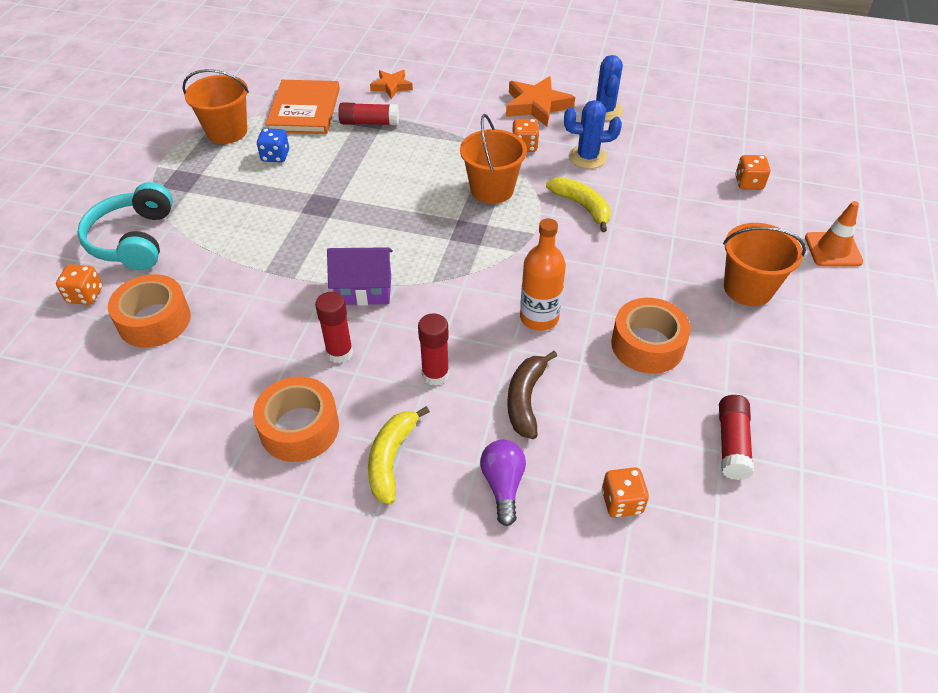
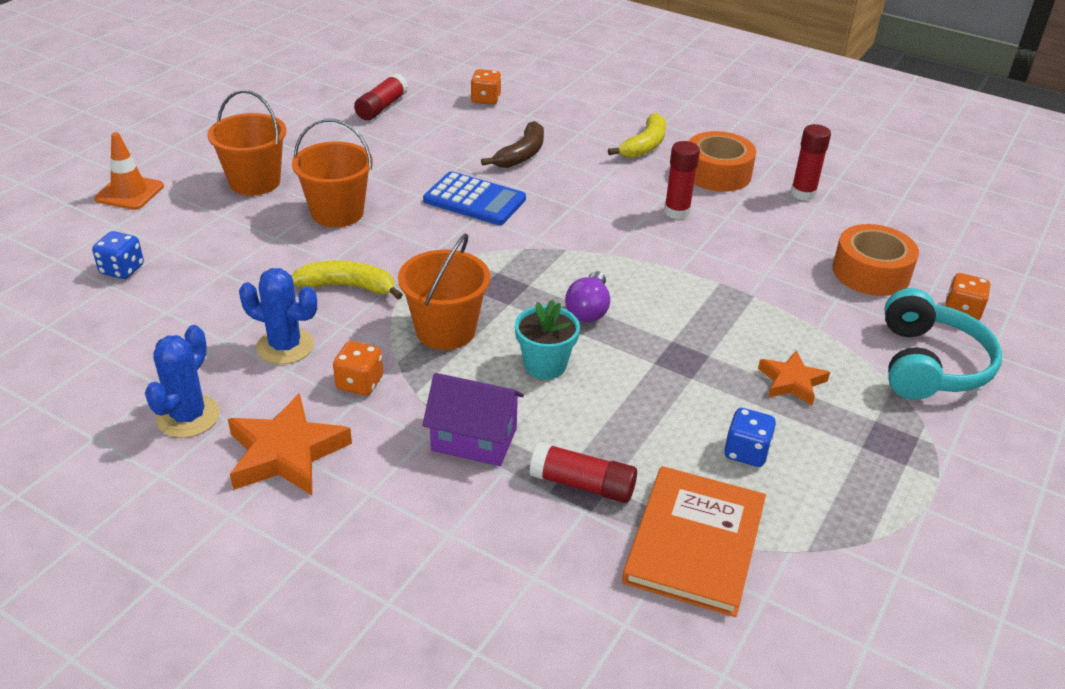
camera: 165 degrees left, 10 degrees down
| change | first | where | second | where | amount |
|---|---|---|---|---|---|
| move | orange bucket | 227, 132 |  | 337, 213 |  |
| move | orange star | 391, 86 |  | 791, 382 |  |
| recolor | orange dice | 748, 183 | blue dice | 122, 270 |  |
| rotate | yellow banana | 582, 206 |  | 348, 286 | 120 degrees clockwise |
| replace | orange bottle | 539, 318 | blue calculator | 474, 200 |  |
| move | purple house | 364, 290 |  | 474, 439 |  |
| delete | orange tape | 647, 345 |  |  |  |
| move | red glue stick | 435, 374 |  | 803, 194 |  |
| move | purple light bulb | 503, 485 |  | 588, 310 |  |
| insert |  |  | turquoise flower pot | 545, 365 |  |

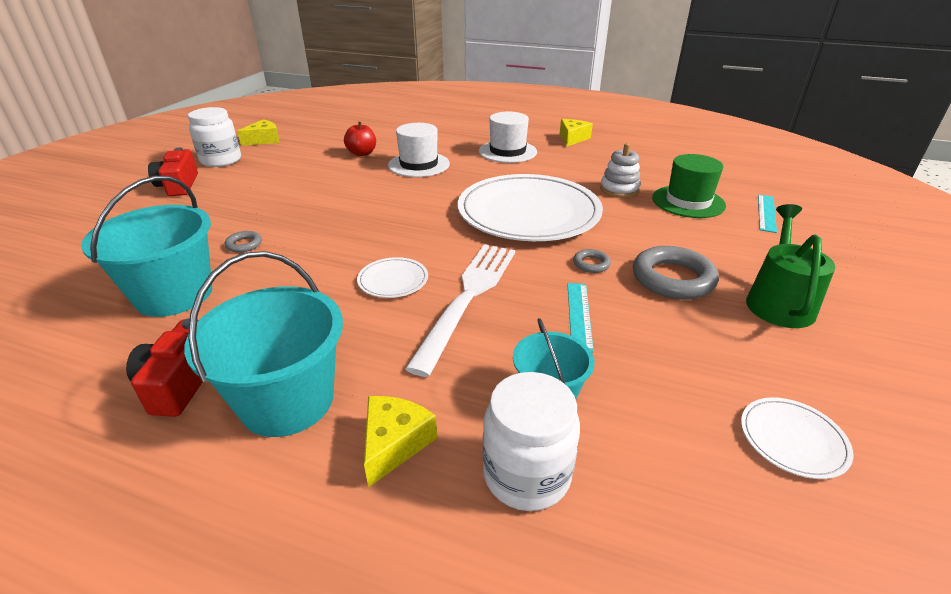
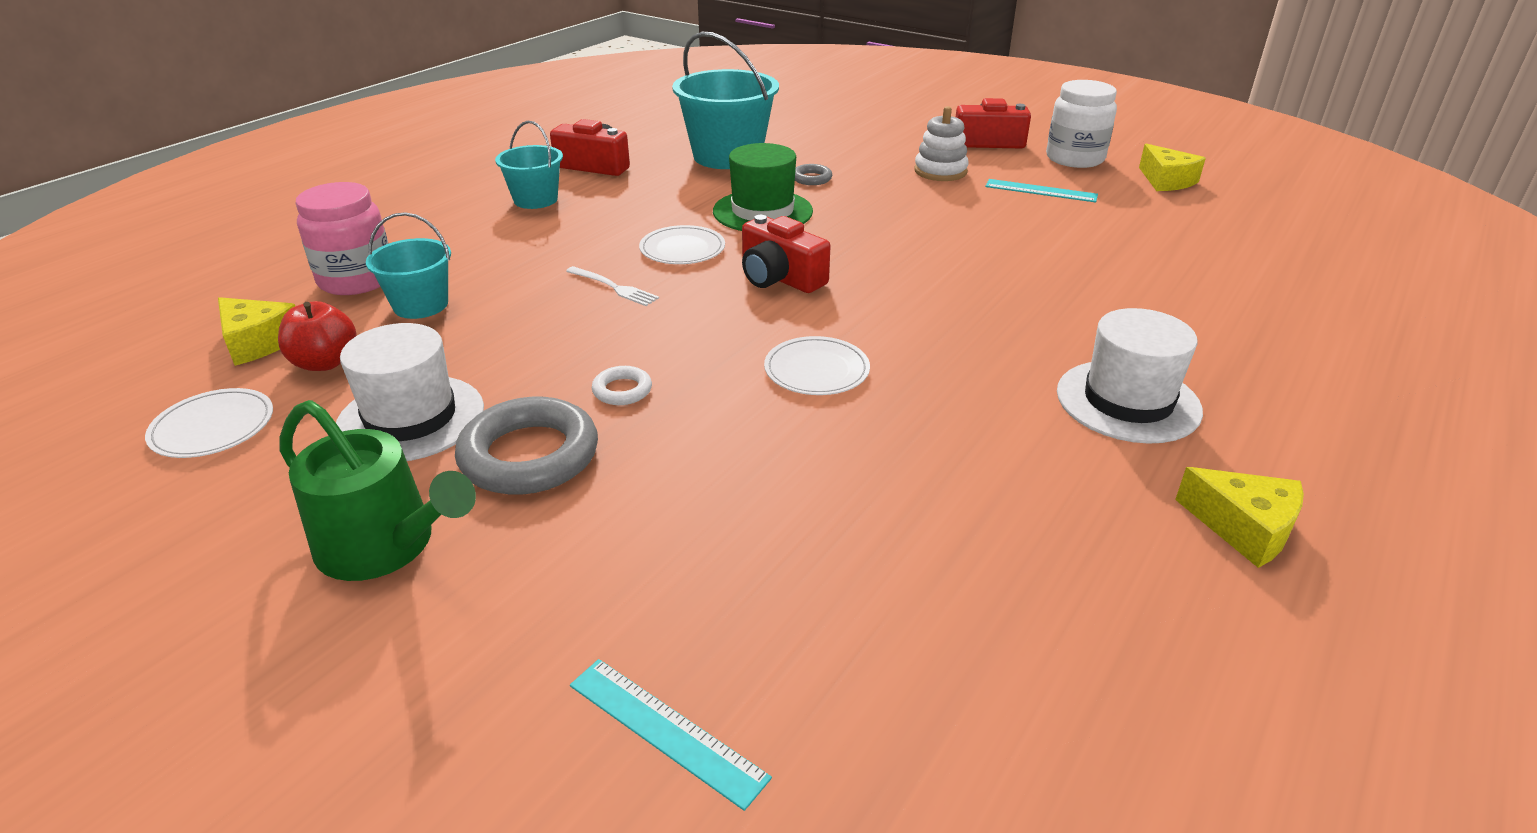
camera: 105 degrees right, 0 degrees up
| change | first | where | second | where | amount |
|---|---|---|---|---|---|
| move | red apple | 362, 153 |  | 325, 362 |  |
| move | white hat | 419, 164 |  | 411, 418 |  |
| move | white stacking toy | 619, 189 |  | 940, 171 |  |
| move | green hat | 688, 202 |  | 762, 211 |  |
| resize | white plate | 528, 212 |  | 816, 370 | x0.40 |
| resize | white fork | 468, 297 |  | 614, 287 | x0.42 |
| recolor | grey ring | 591, 264 | white ring | 622, 390 |  |
| resize | turquoise bucket | 287, 401 |  | 535, 200 | x0.57 |
| move | turquoise ruler | 579, 315 |  | 1041, 191 |  |
| recolor | white jar | 526, 475 | pink jar | 356, 280 |  |
| move | yellow cheese | 394, 443 |  | 258, 342 |  |
| insert |  |  | red camera | 780, 278 |  |

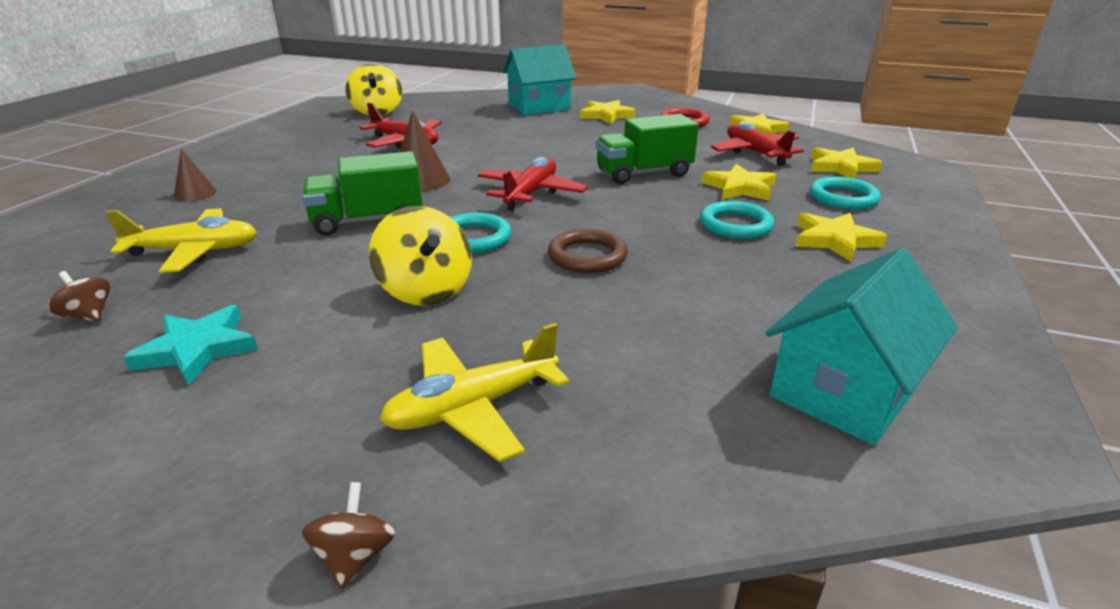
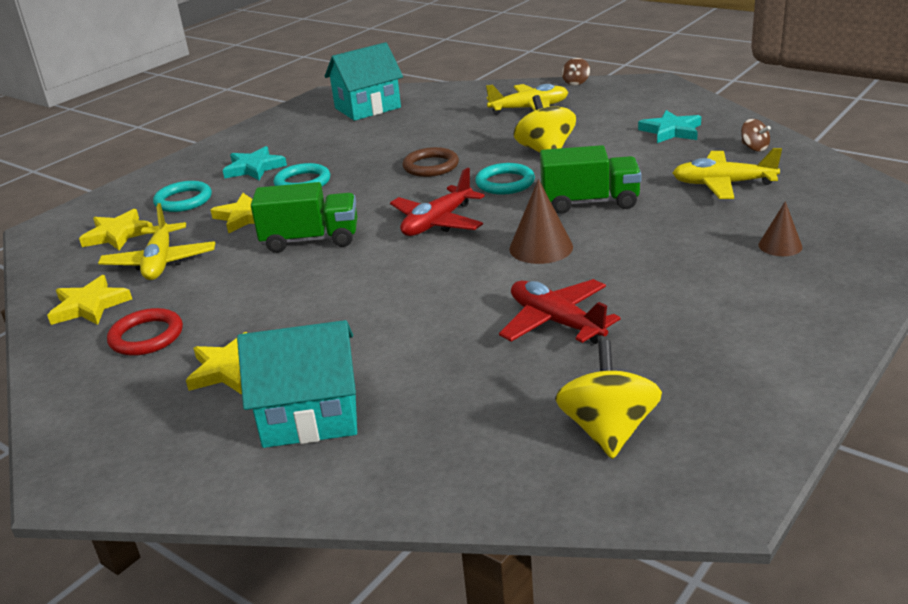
camera: 160 degrees left, 0 degrees up
| change | first | where | second | where | amount |
|---|---|---|---|---|---|
| recolor | red plane | 755, 153 | yellow plane | 160, 262 |  |
| recolor | yellow star | 834, 240 | turquoise star | 254, 168 |  |

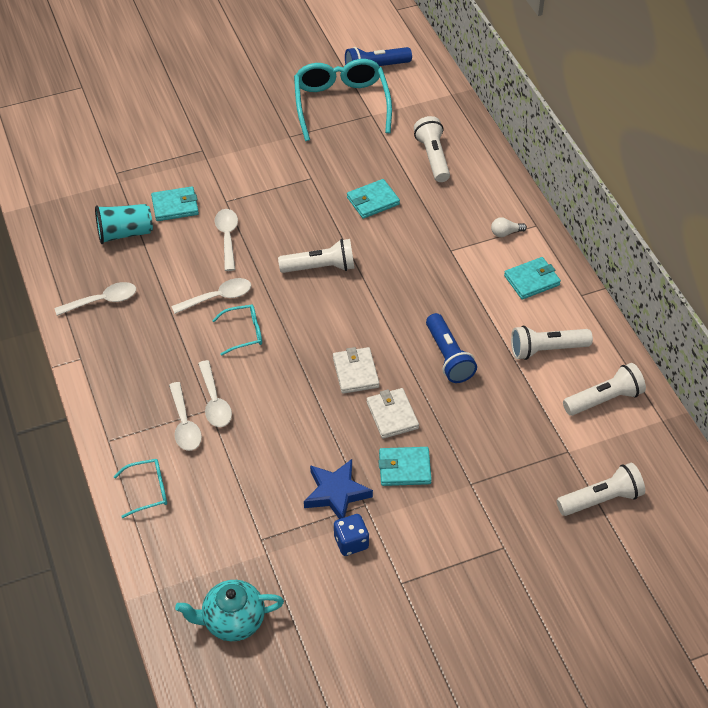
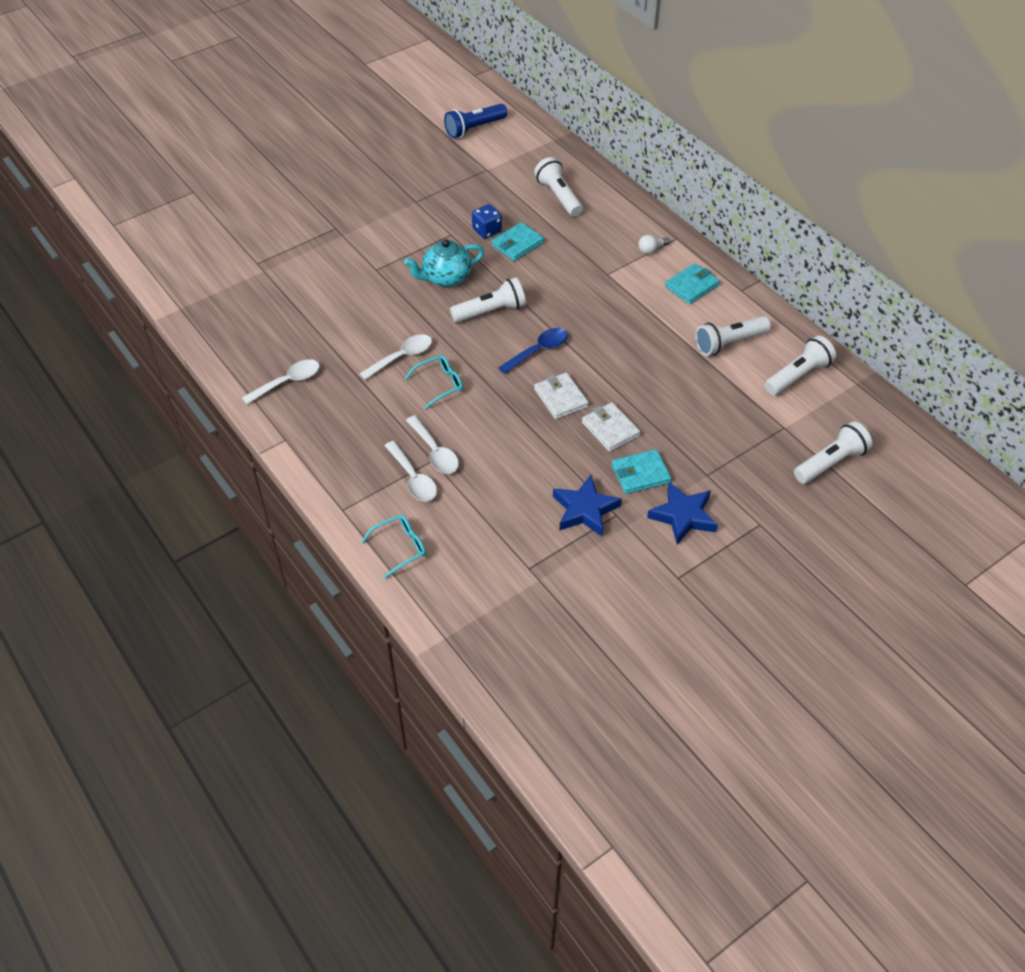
camera: 15 degrees left, 0 degrees up
| change | first | where | second | where | amount |
|---|---|---|---|---|---|
| delete | turquoise glasses | 341, 104 |  |  |  |
| delete | turquoise wallet | 175, 206 |  |  |  |
| delete | turquoise cup | 125, 233 |  |  |  |
| delete | white spoon | 227, 237 |  |  |  |
| delete | blue flashlight | 448, 357 |  |  |  |
| move | blue dice | 351, 542 |  | 487, 231 |  |
| move | turquoise teapot | 233, 620 |  | 446, 278 |  |
| insert |  |  | blue spoon | 538, 350 |  |
| insert |  |  | blue star | 683, 516 |  |

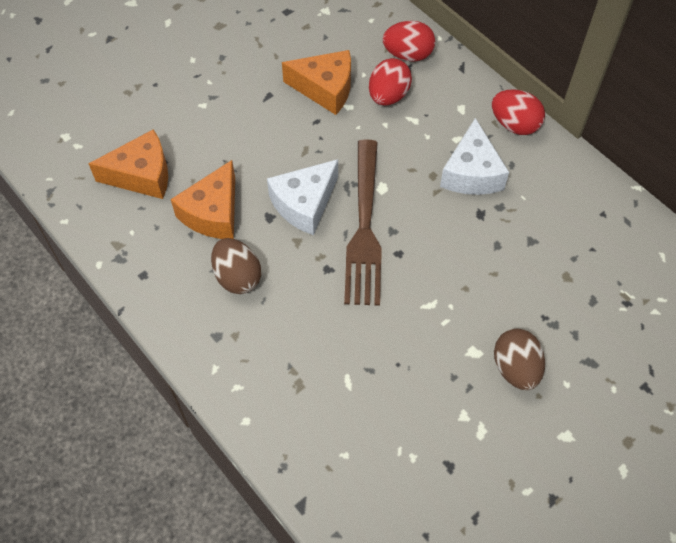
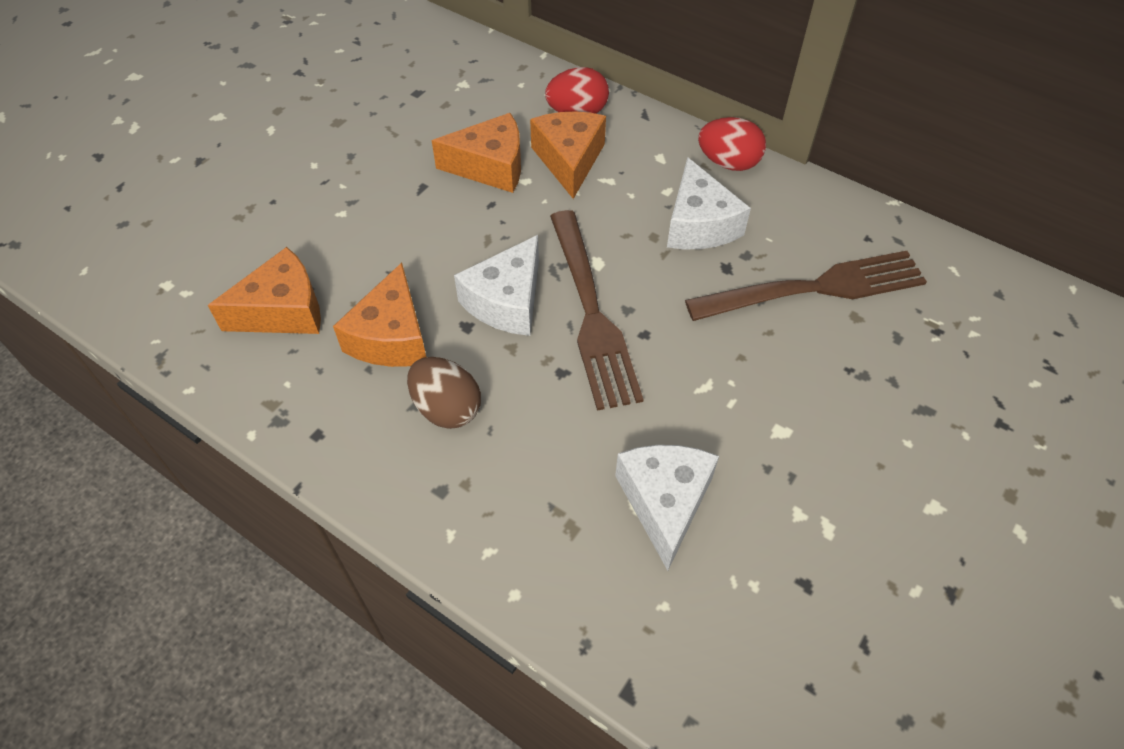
camera: 15 degrees left, 5 degrees down
| change | first | where | second | where | amount |
|---|---|---|---|---|---|
| replace | red egg | 388, 96 | orange cheese | 569, 160 |  |
| delete | brown egg | 515, 368 |  |  |  |
| insert |  |  | brown fork | 814, 288 |  |
| insert |  |  | white cheese | 665, 502 |  |

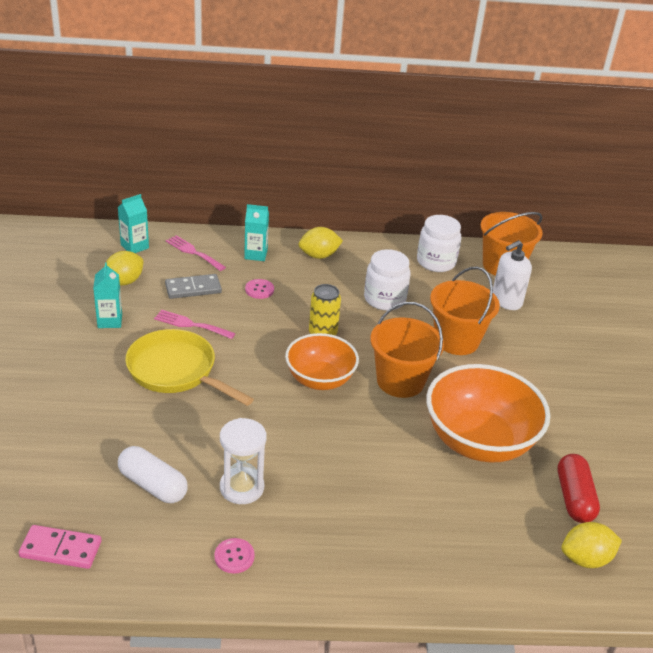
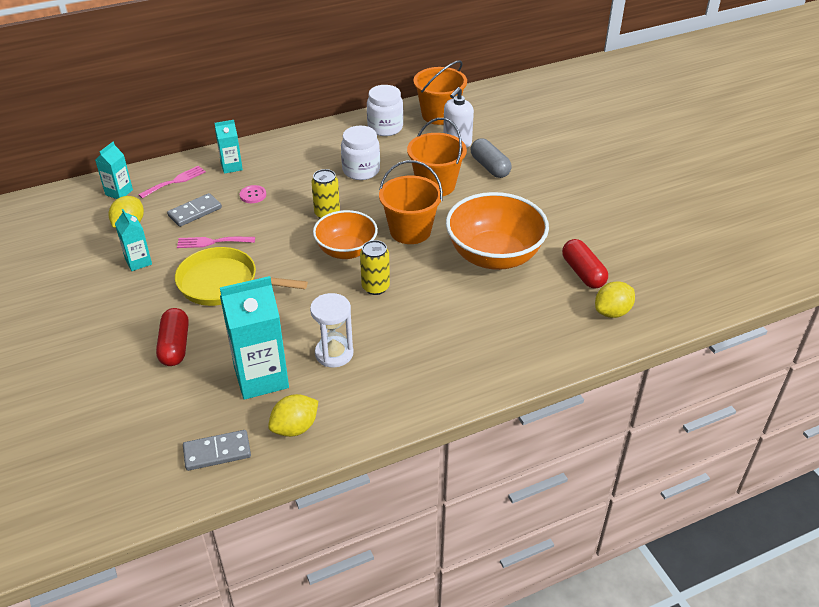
camera: 20 degrees left, 5 degrees up
| change | first | where | second | where | amount |
|---|---|---|---|---|---|
| move | yellow lemon | 319, 256 |  | 295, 428 |  |
| rotate | pink fork | 193, 252 |  | 175, 181 | 120 degrees clockwise |
| replace | white capsule | 152, 485 | turquoise carton | 261, 377 |  |
| recolor | pink domino | 61, 549 | grey domino | 217, 452 |  |
| delete | pink button | 234, 556 |  |  |  |
| insert |  |  | grey capsule | 490, 167 |  |
| insert |  |  | yellow can | 375, 287 |  |
| insert |  |  | red capsule | 175, 346 |  |

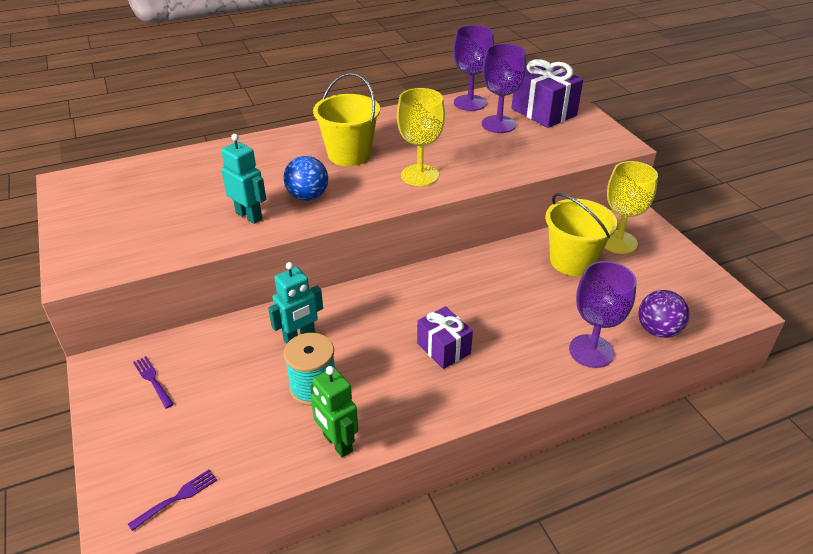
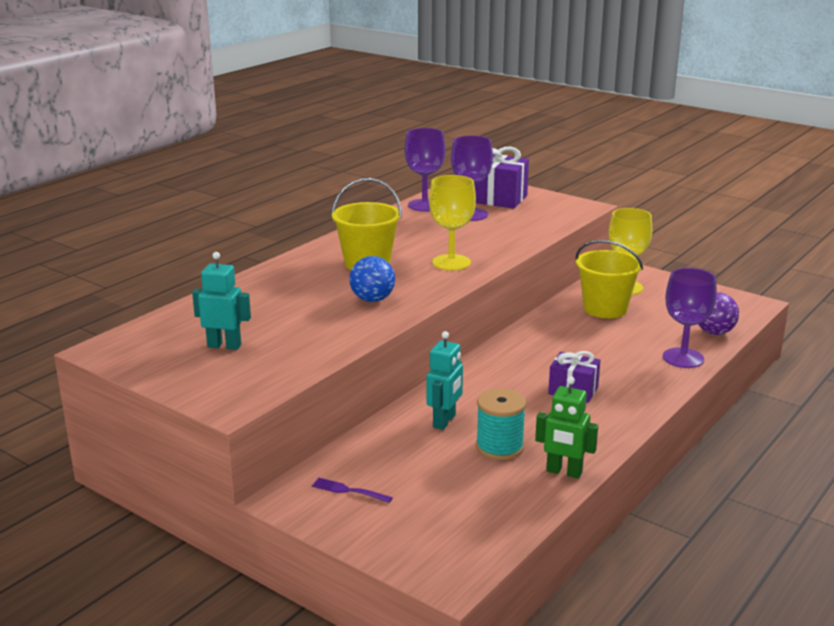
camera: 30 degrees left, 15 degrees down
| change | first | where | second | where | amount |
|---|---|---|---|---|---|
| move | turquoise robot | 249, 216 |  | 224, 346 |  |
| delete | purple fork | 176, 498 |  |  |  |

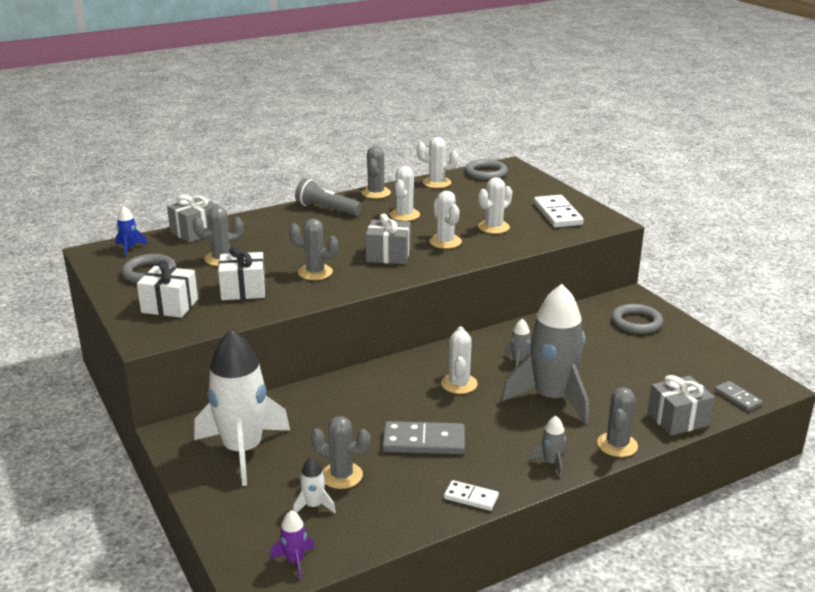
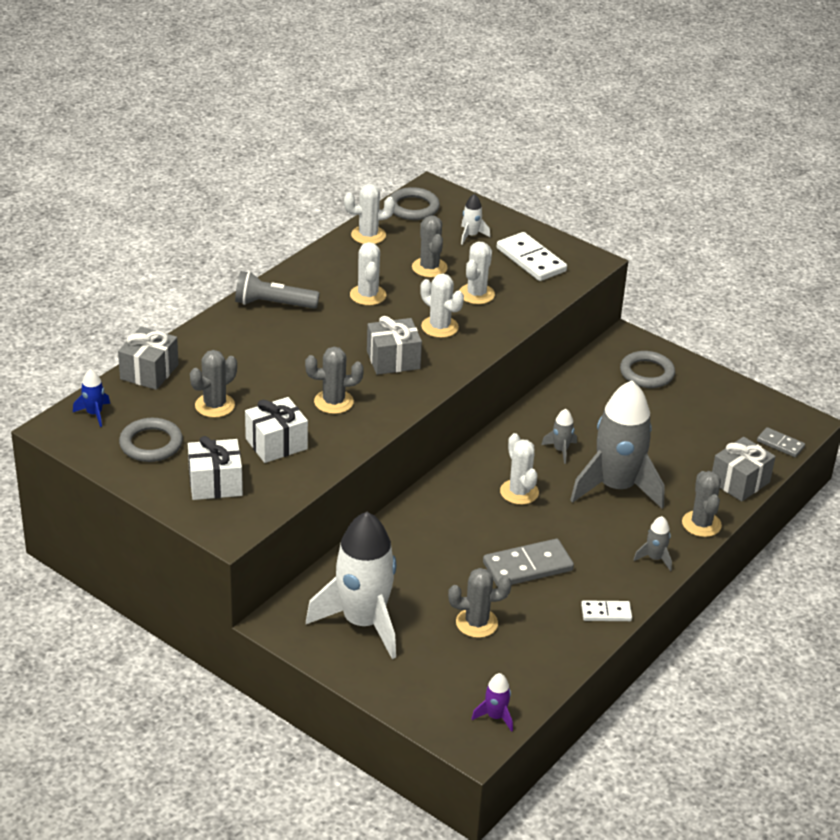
camera: 25 degrees left, 10 degrees up
| change | first | where | second | where | amount |
|---|---|---|---|---|---|
| move | grey cactus | 376, 193 |  | 429, 268 |  |
| move | white rocket | 313, 506 |  | 471, 235 |  |

